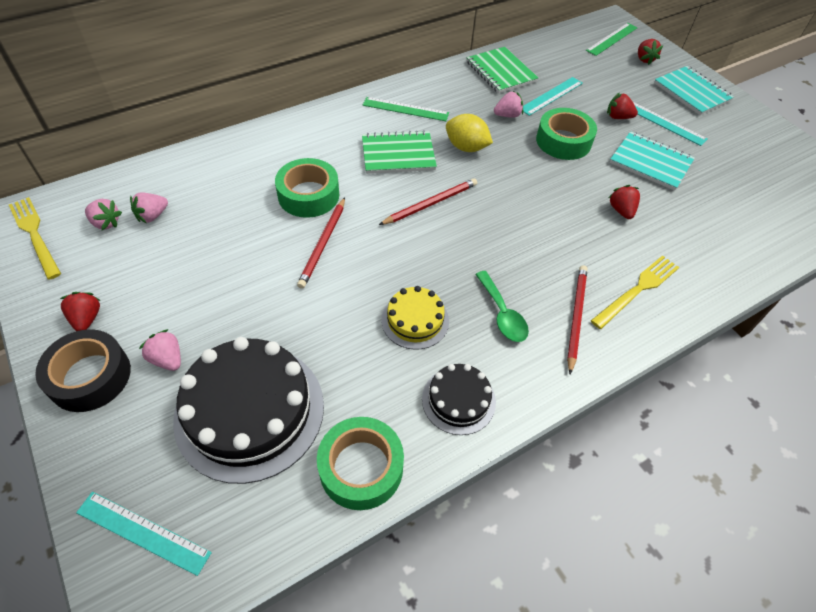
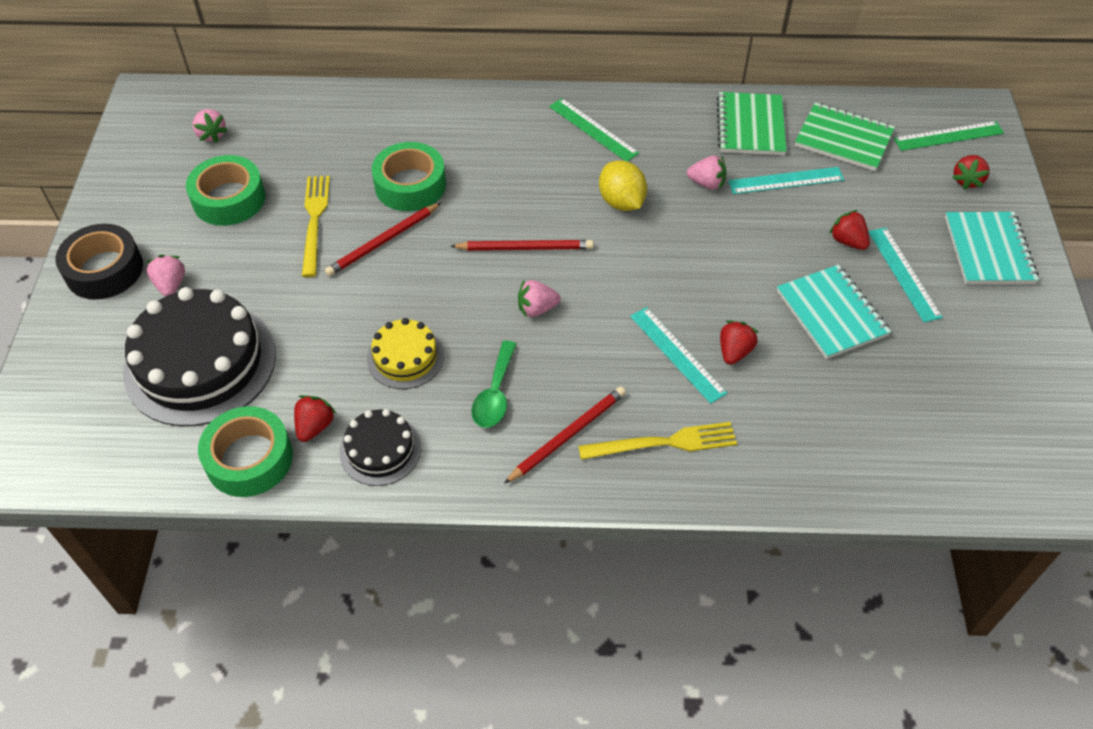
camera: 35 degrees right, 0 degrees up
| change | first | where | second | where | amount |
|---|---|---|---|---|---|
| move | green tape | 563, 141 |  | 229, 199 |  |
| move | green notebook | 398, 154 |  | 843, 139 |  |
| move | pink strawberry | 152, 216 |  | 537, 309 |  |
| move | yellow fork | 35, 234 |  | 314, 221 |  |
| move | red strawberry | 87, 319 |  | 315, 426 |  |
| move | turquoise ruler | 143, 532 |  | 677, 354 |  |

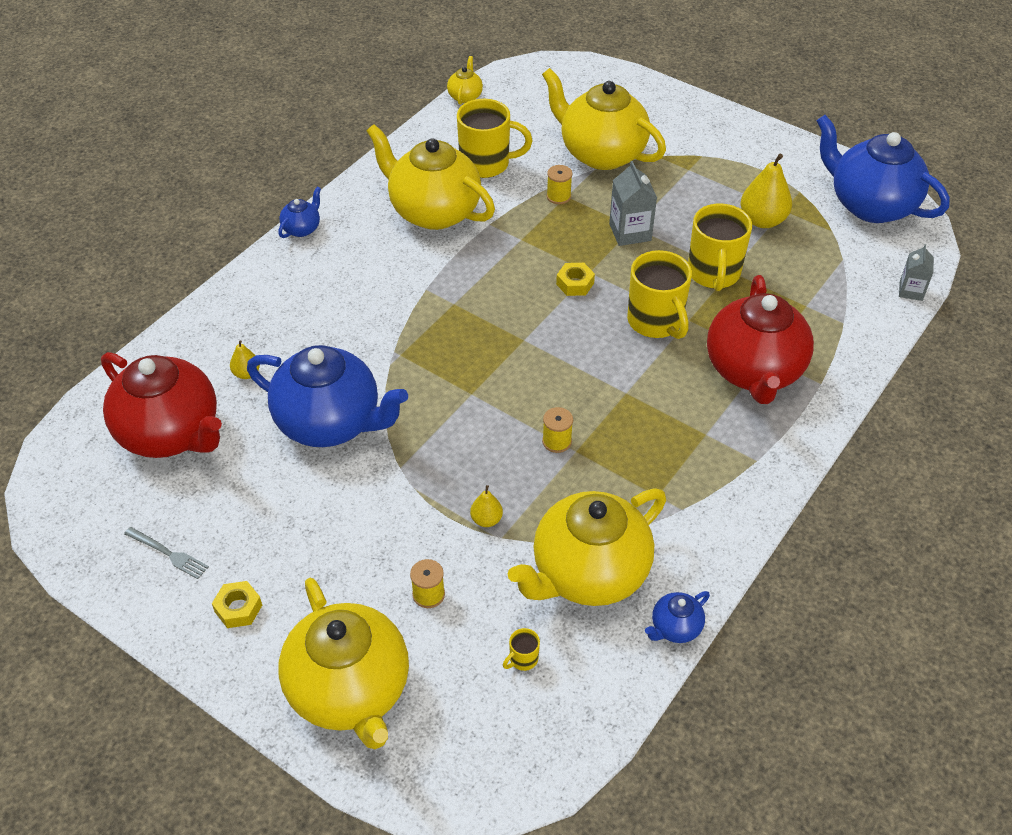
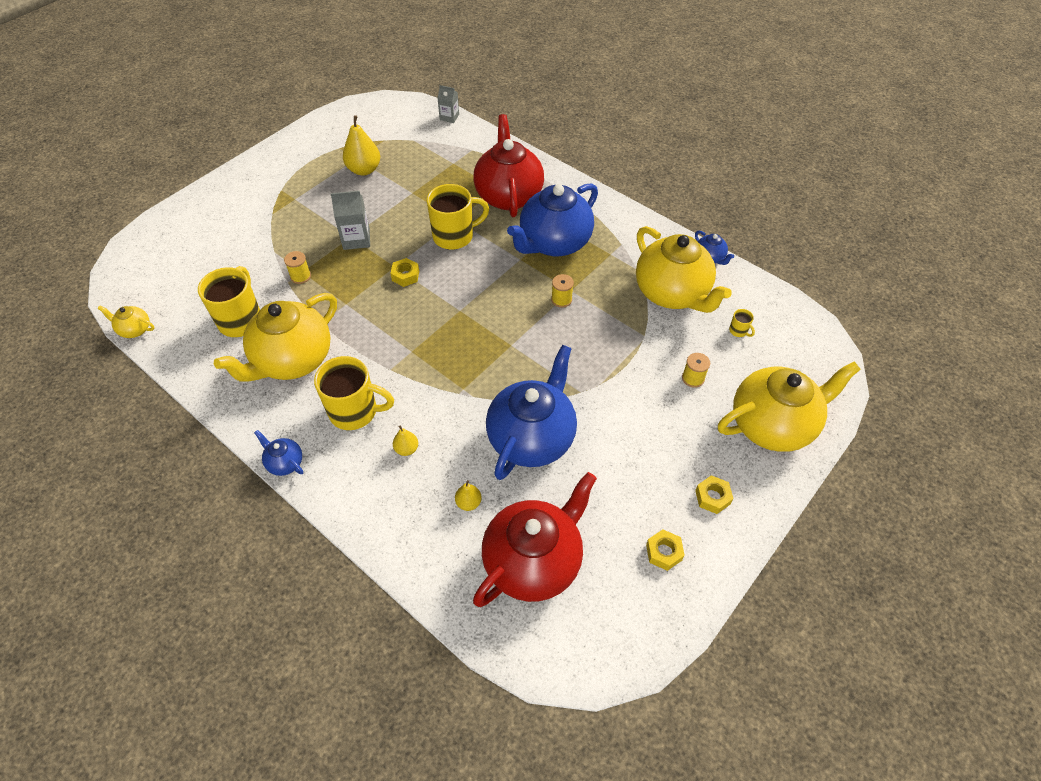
camera: 85 degrees left, 5 degrees up
| change | first | where | second | where | amount |
|---|---|---|---|---|---|
| delete | yellow teapot | 601, 153 |  |  |  |
| move | blue teapot | 870, 205 |  | 554, 243 |  |
| move | yellow mug | 713, 274 |  | 355, 411 |  |
| rotate | red teapot | 753, 371 |  | 508, 195 | 105 degrees counterclockwise |
| move | yellow pear | 486, 519 |  | 406, 449 |  |
| replace | grey fork | 168, 554 | yellow nut | 664, 552 |  |

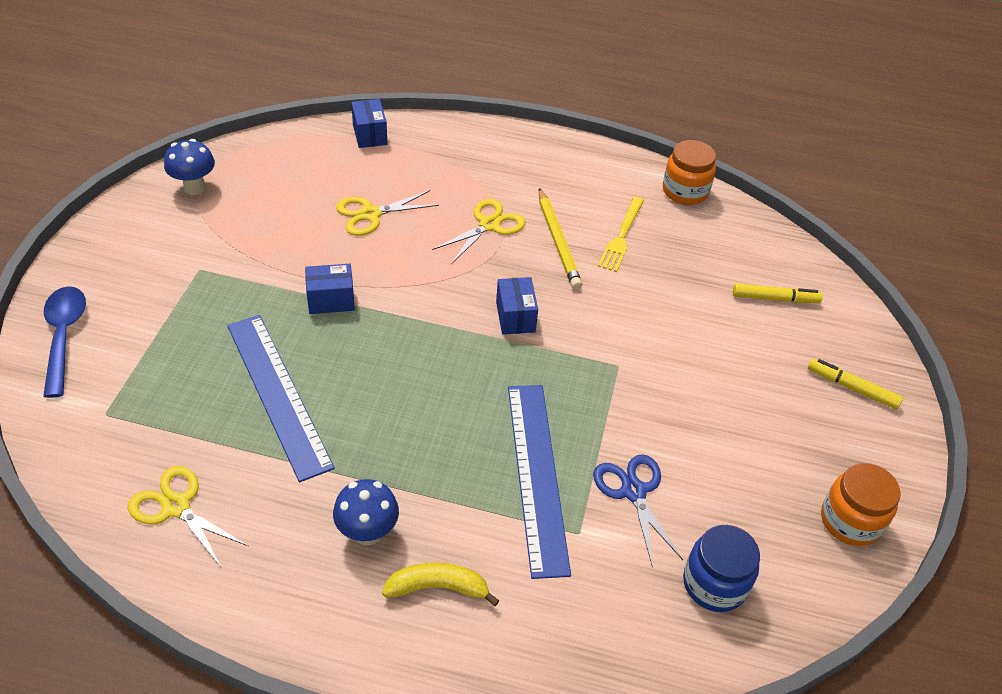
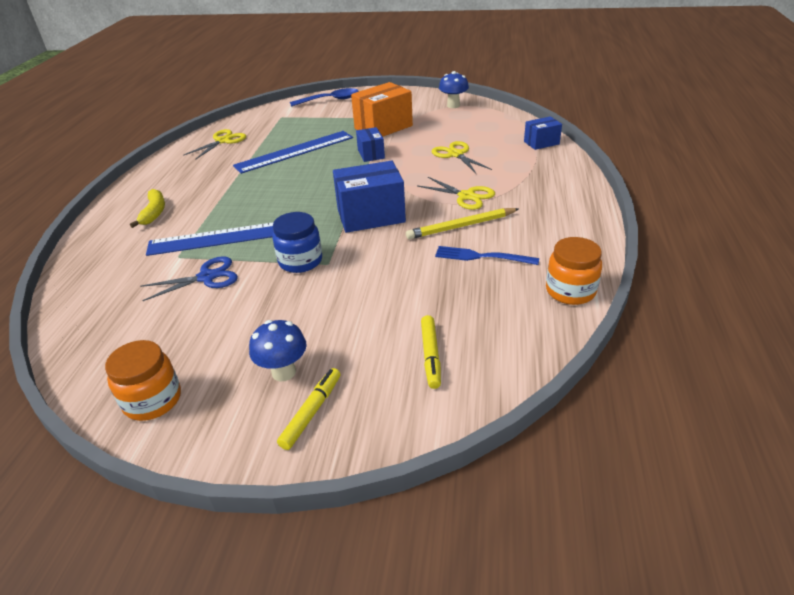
camera: 90 degrees right, 10 degrees down
| change | first | where | second | where | amount |
|---|---|---|---|---|---|
| recolor | yellow fork | 621, 237 | blue fork | 481, 257 |  |
| resize | blue box | 515, 317 |  | 371, 216 | x1.80 |
| move | blue mushroom | 367, 533 |  | 284, 372 |  |
| move | blue jar | 714, 584 |  | 300, 261 |  |
| insert |  |  | orange box | 383, 127 |  |

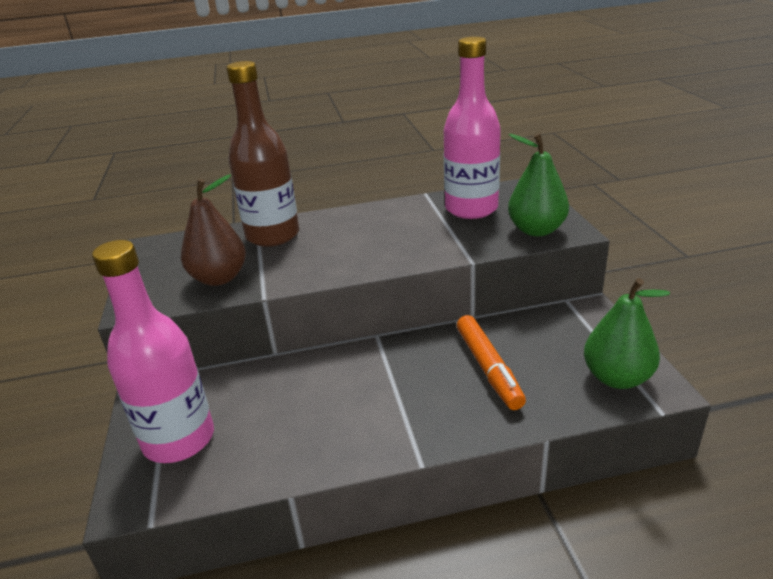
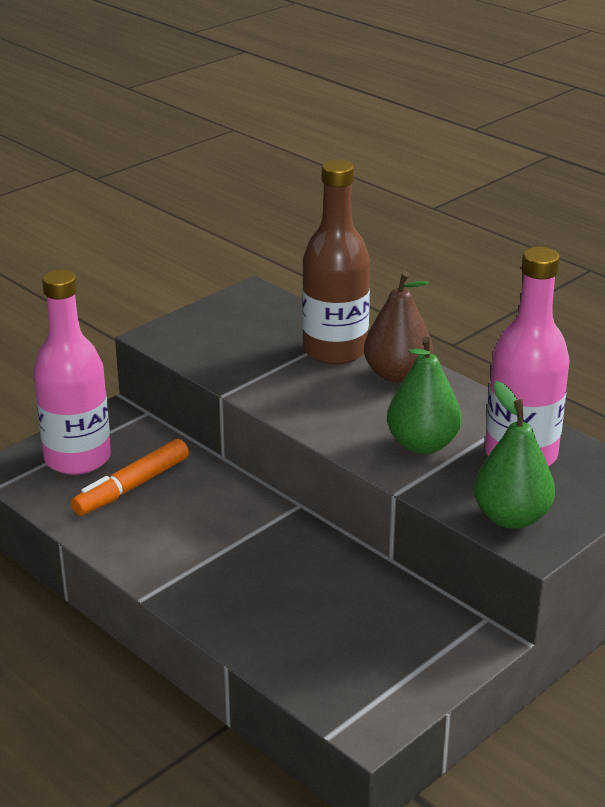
camera: 55 degrees right, 0 degrees up
| change | first | where | second | where | amount |
|---|---|---|---|---|---|
| move | brown pear | 219, 278 |  | 397, 374 |  |
| move | green pear | 617, 378 |  | 422, 444 |  |
| move | orange marker | 488, 368 |  | 131, 486 |  |

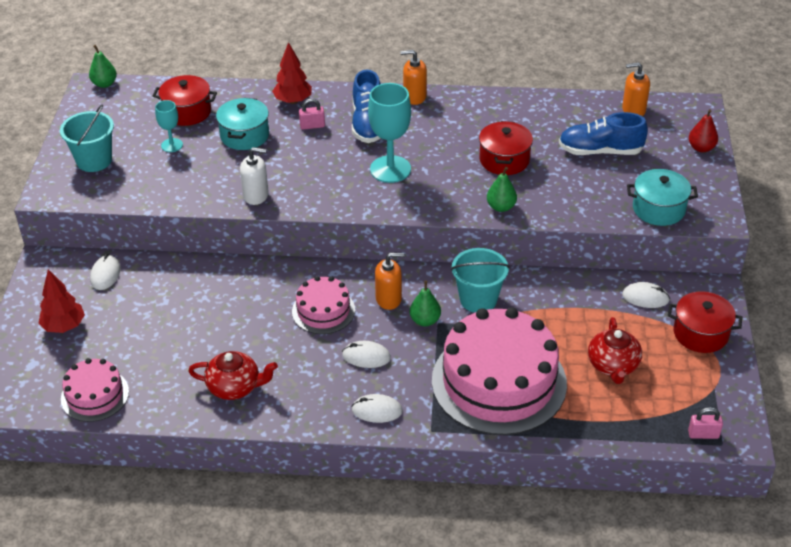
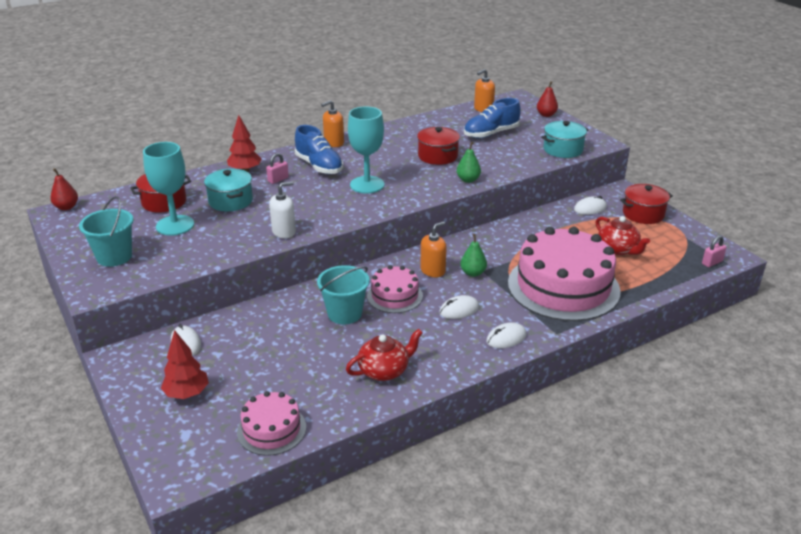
camera: 35 degrees left, 10 degrees down
| change | first | where | second | where | amount |
|---|---|---|---|---|---|
| recolor | green pear | 104, 84 | red pear | 66, 207 |  |
| resize | turquoise goblet | 172, 145 |  | 175, 225 | x1.85 |
| move | turquoise bucket | 478, 299 |  | 344, 314 |  |

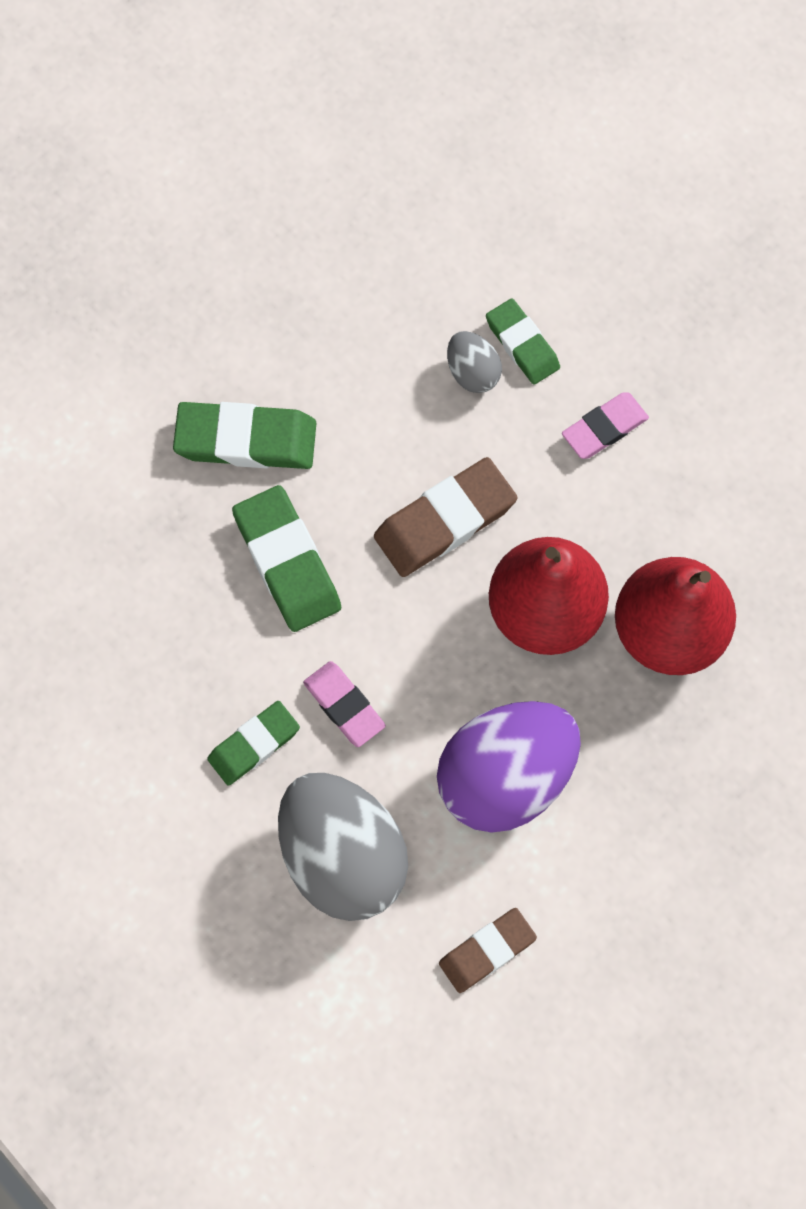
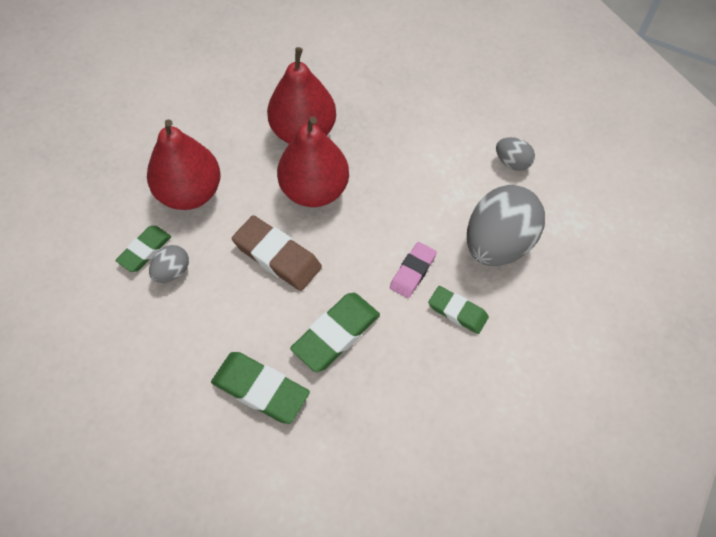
camera: 110 degrees left, 10 degrees down
| change | first | where | second | where | amount |
|---|---|---|---|---|---|
| replace | pink eraser | 604, 428 | red pear | 190, 193 |  |
| rotate | green eraser | 246, 440 |  | 260, 389 | 45 degrees counterclockwise |
| delete | purple egg | 505, 777 |  |  |  |
| replace | brown eraser | 487, 951 | grey egg | 512, 162 |  |

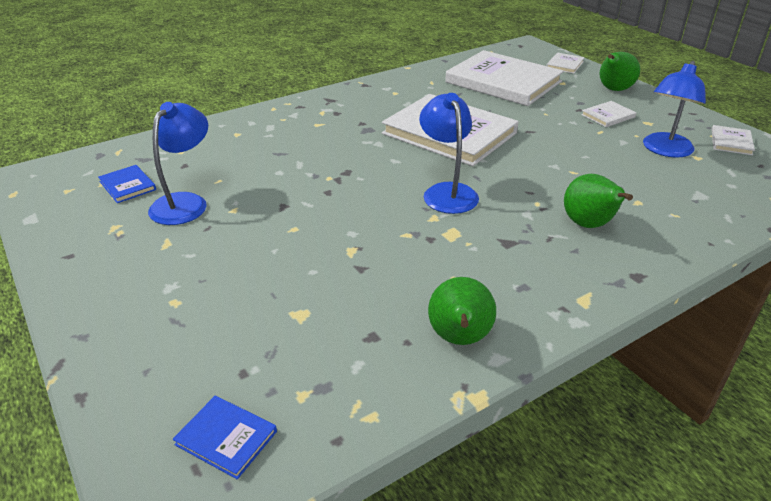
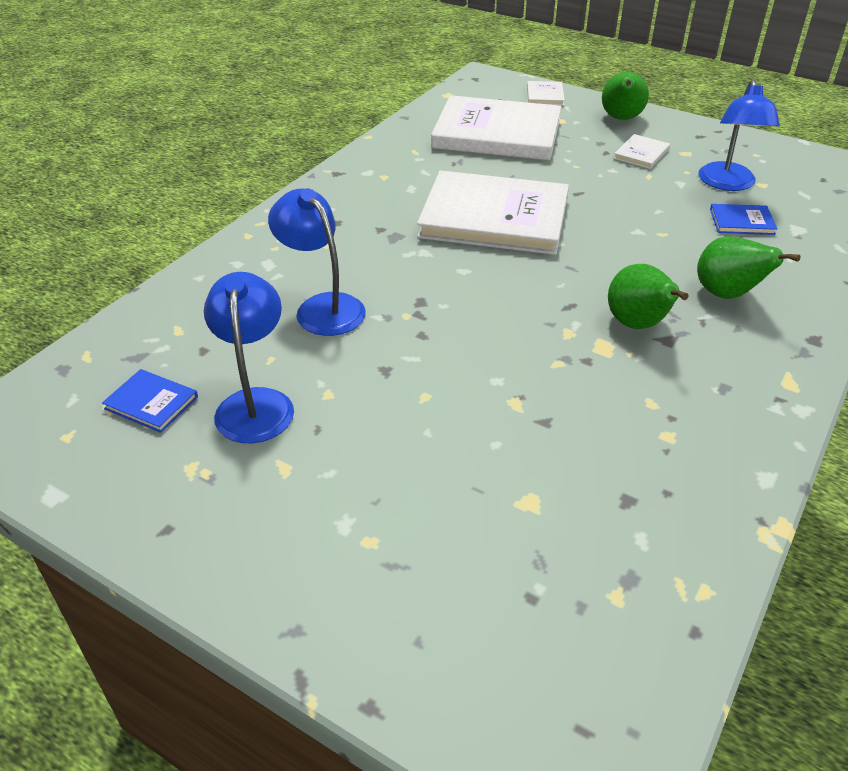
camera: 25 degrees left, 5 degrees up
| change | first | where | second | where | amount |
|---|---|---|---|---|---|
| move | blue lamp | 447, 192 |  | 322, 307 |  |
| delete | white book | 731, 142 |  |  |  |
| move | green pear | 459, 339 |  | 638, 325 |  |
| move | blue book | 226, 438 |  | 741, 222 |  |

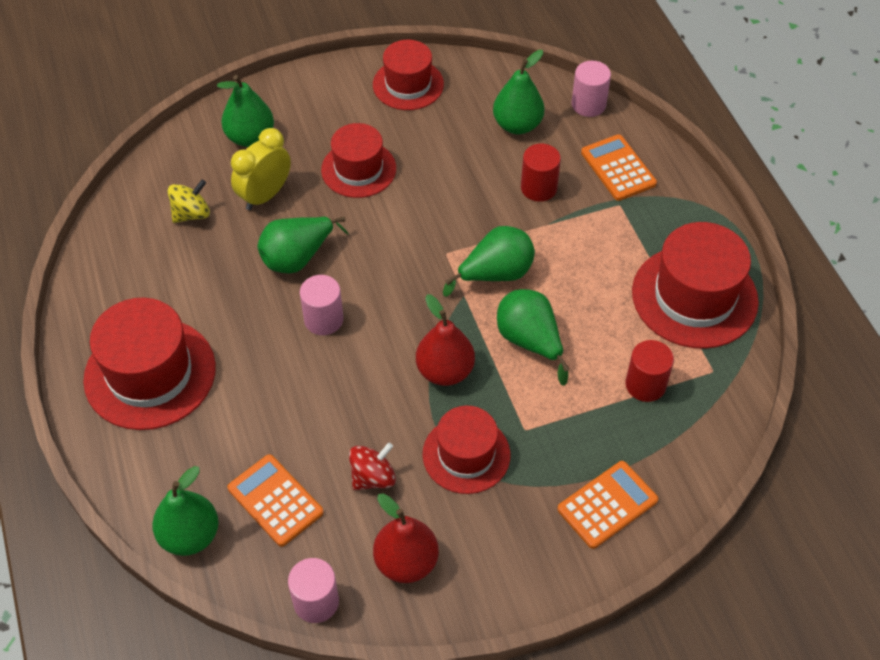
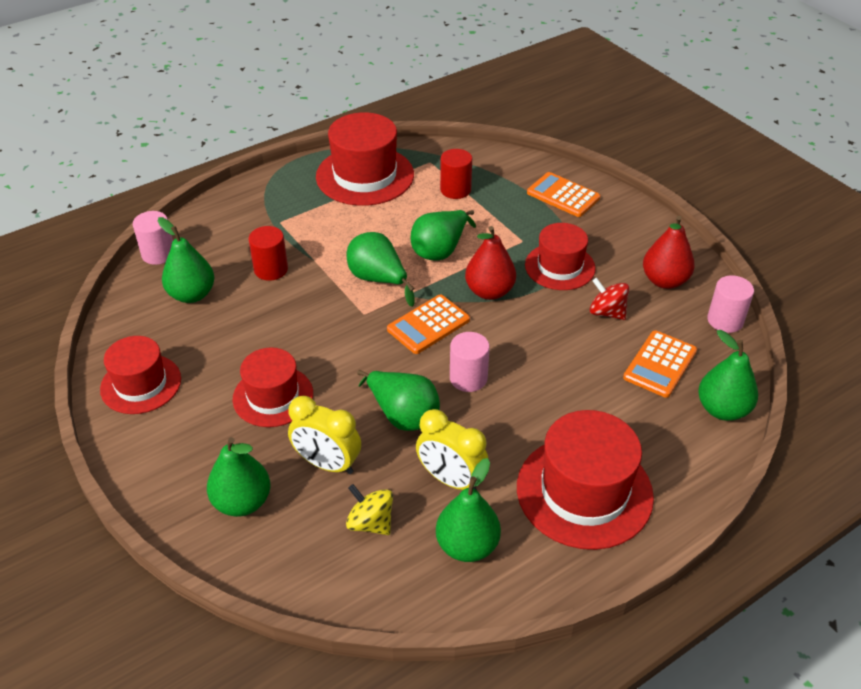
camera: 105 degrees left, 10 degrees down
| change | first | where | second | where | amount |
|---|---|---|---|---|---|
| move | orange calculator | 618, 168 |  | 428, 325 |  |
| insert |  |  | yellow clock | 451, 480 |  |
| insert |  |  | green pear | 467, 546 |  |

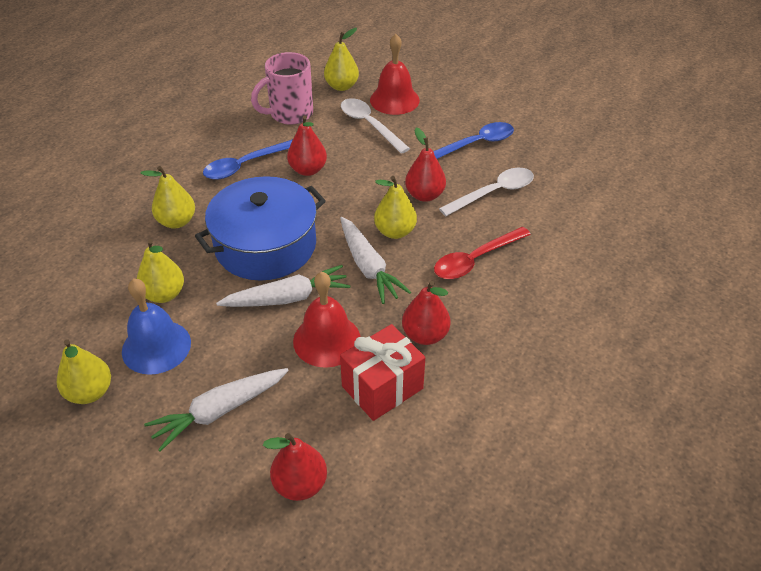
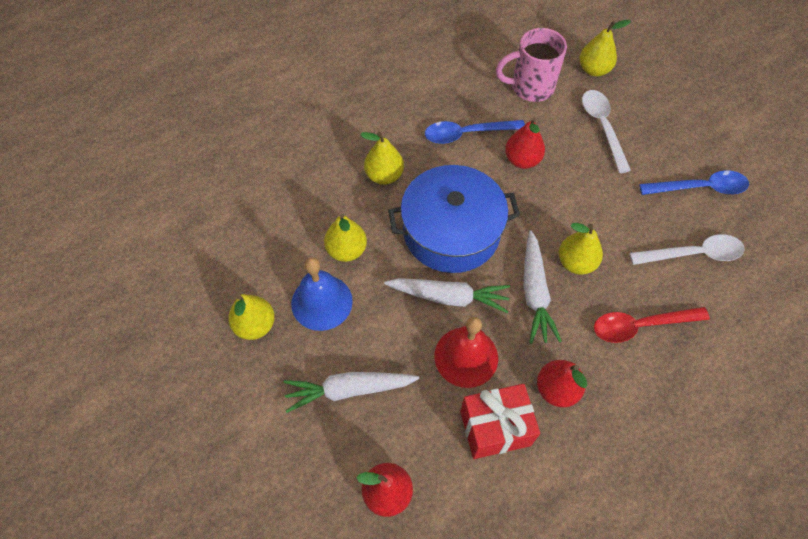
camera: 25 degrees right, 15 degrees up
| change | first | where | second | where | amount |
|---|---|---|---|---|---|
| delete | red bell | 394, 100 |  |  |  |
| delete | red pear | 424, 195 |  |  |  |

